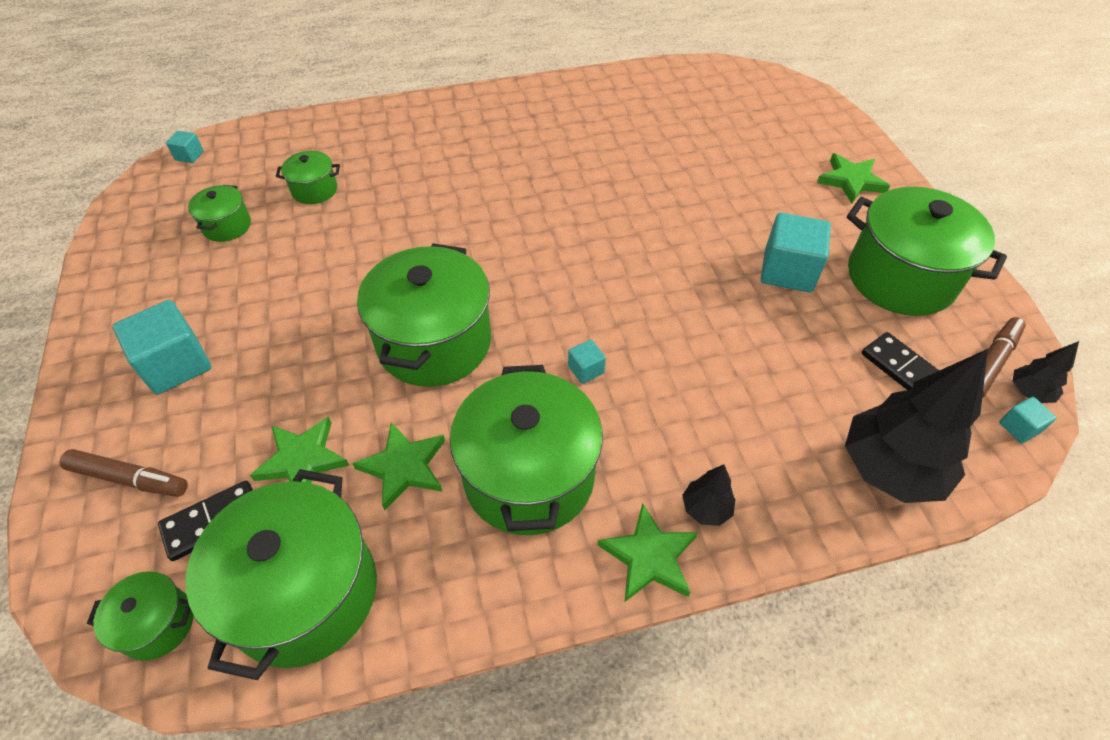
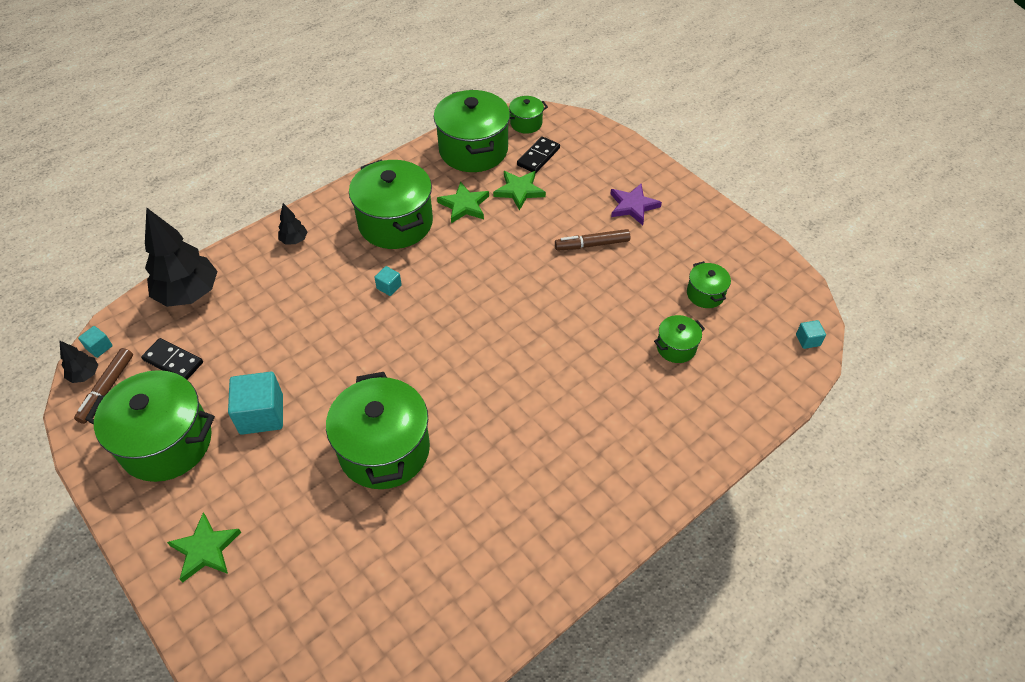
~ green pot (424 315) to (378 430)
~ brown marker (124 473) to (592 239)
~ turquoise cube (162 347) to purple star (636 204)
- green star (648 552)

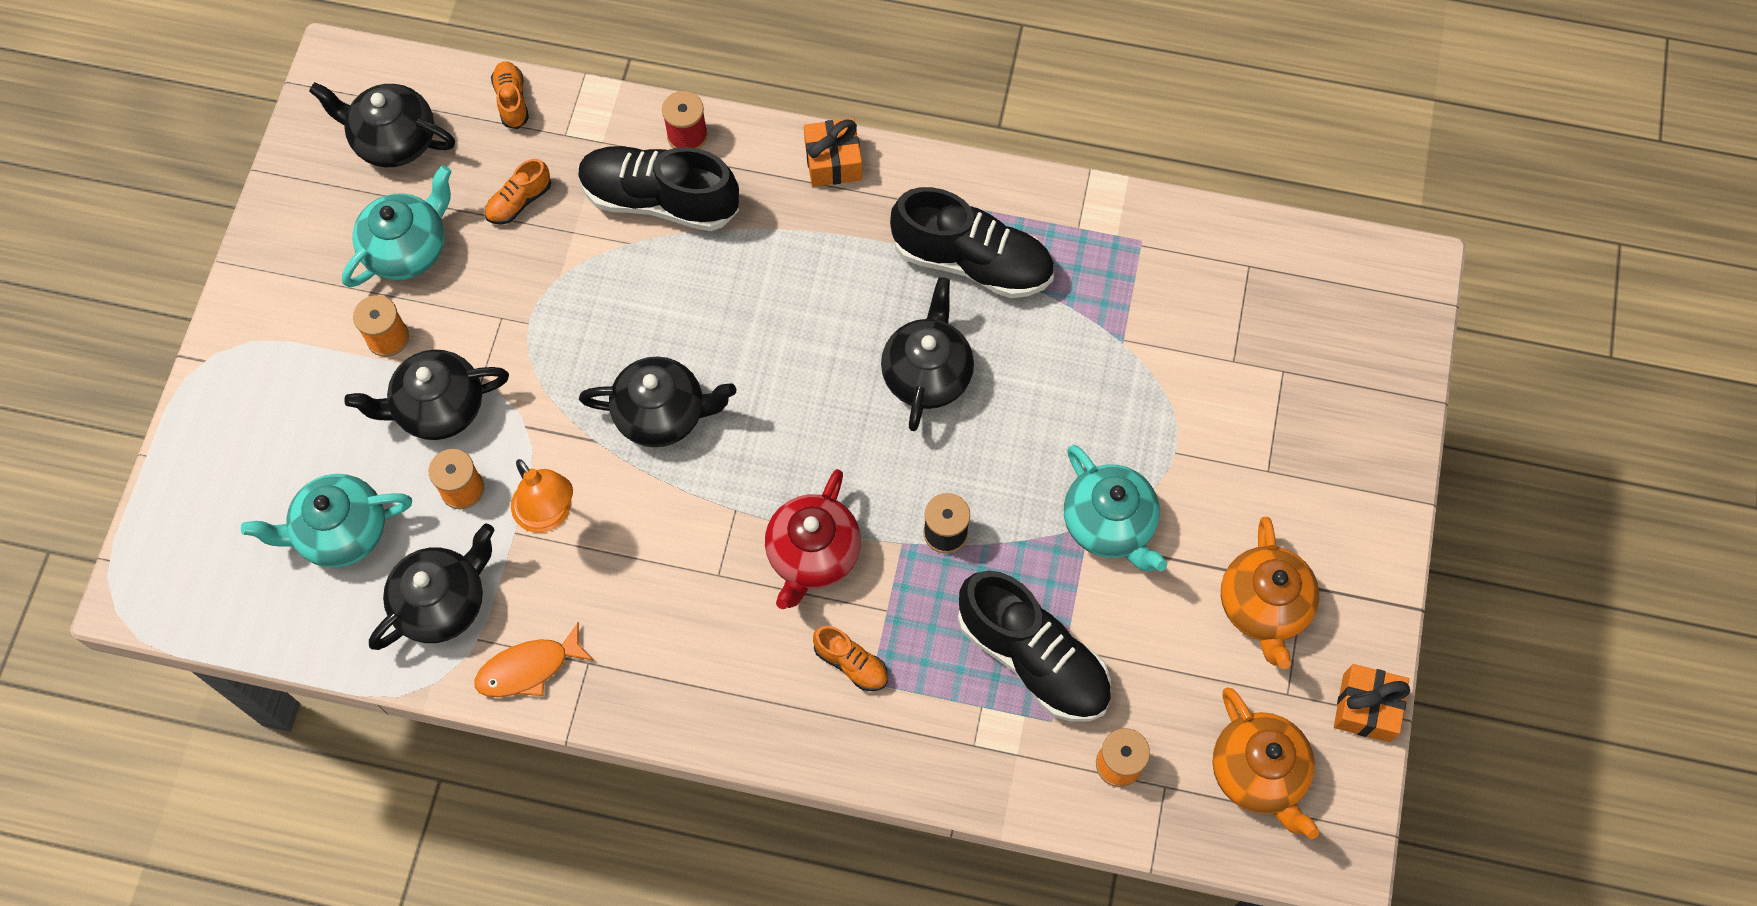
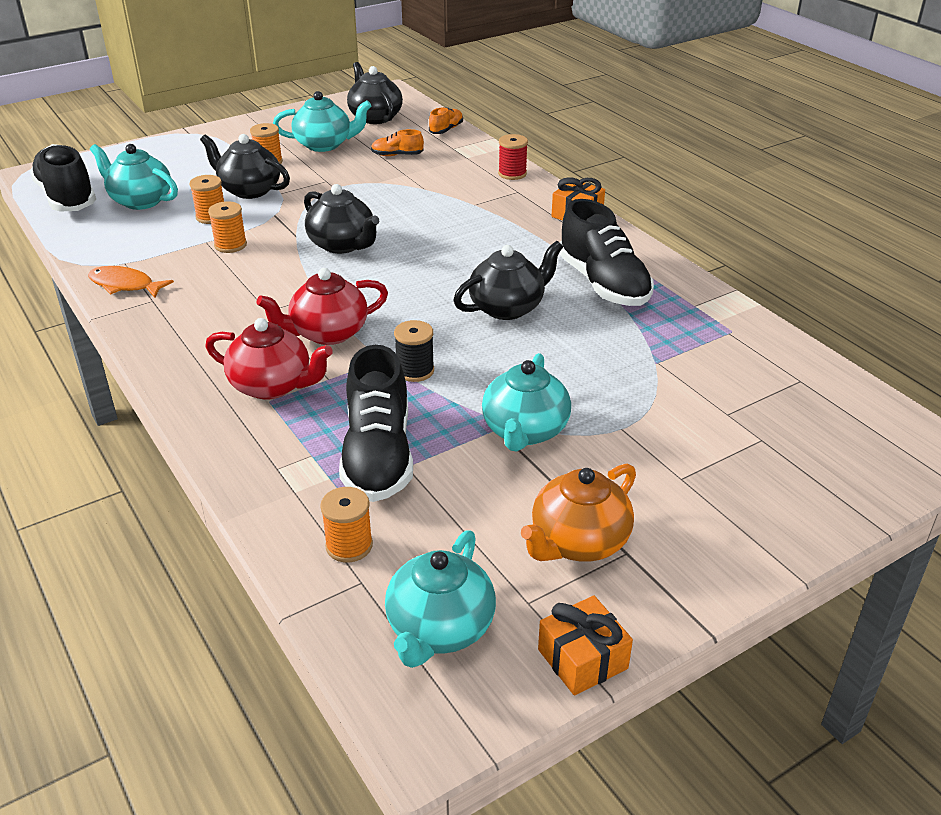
~ black shoe (658 188) to (62 177)
~ orange shoe (850 658) to red teapot (269 359)
~ orange lamp (542 496) to orange spool (227 227)
~ orange teapot (1265 763) to turquoise teapot (440 599)
- black teapot (431 587)

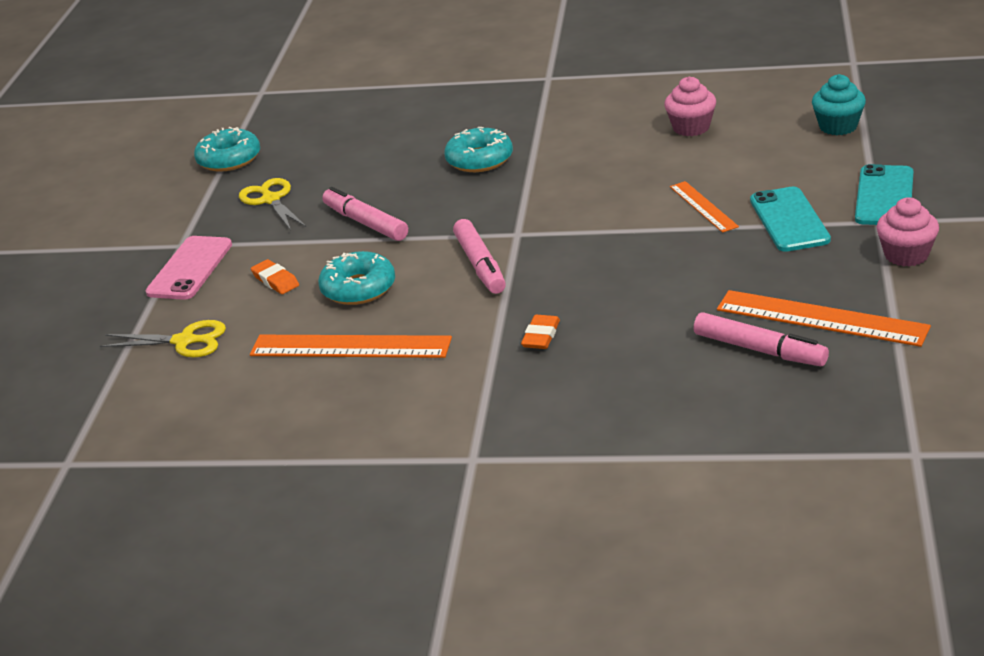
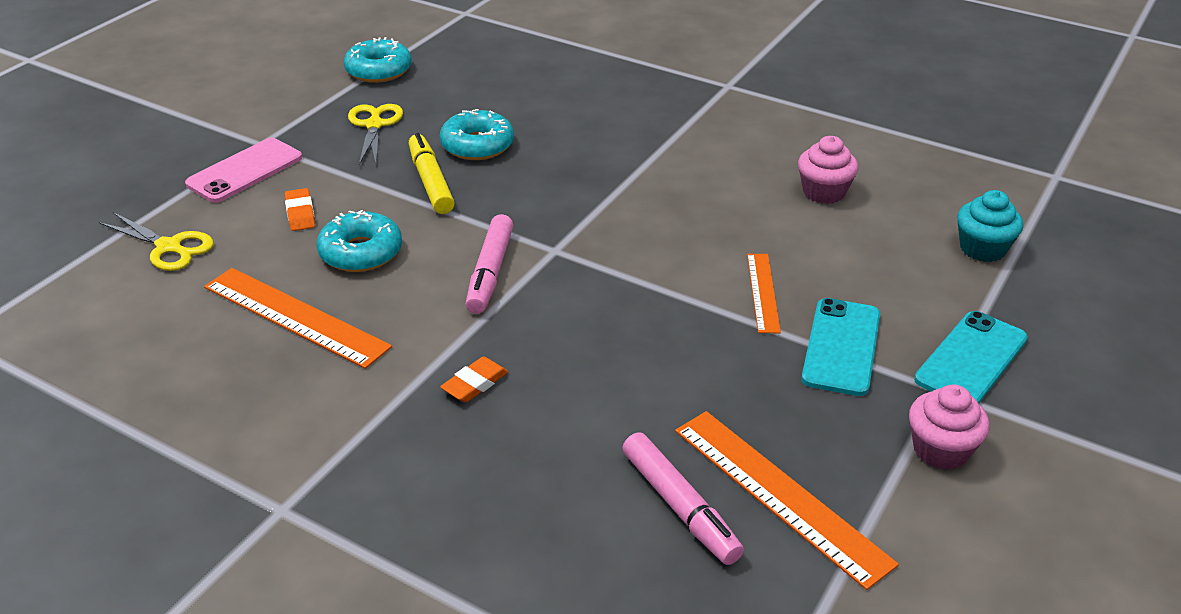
~ pink marker (365 214) to yellow marker (431 173)
~ turquoise donut (478 149) to (477 134)

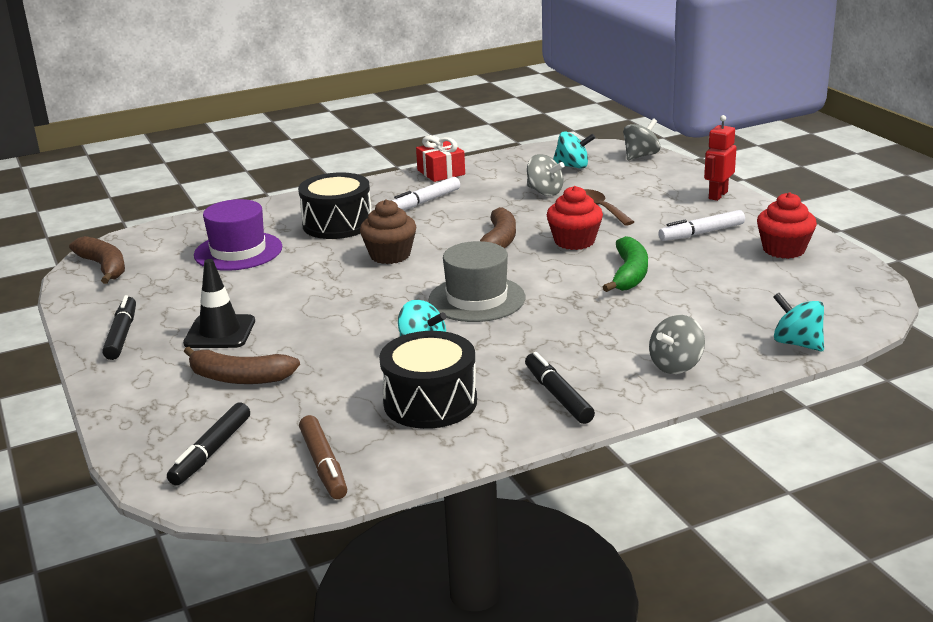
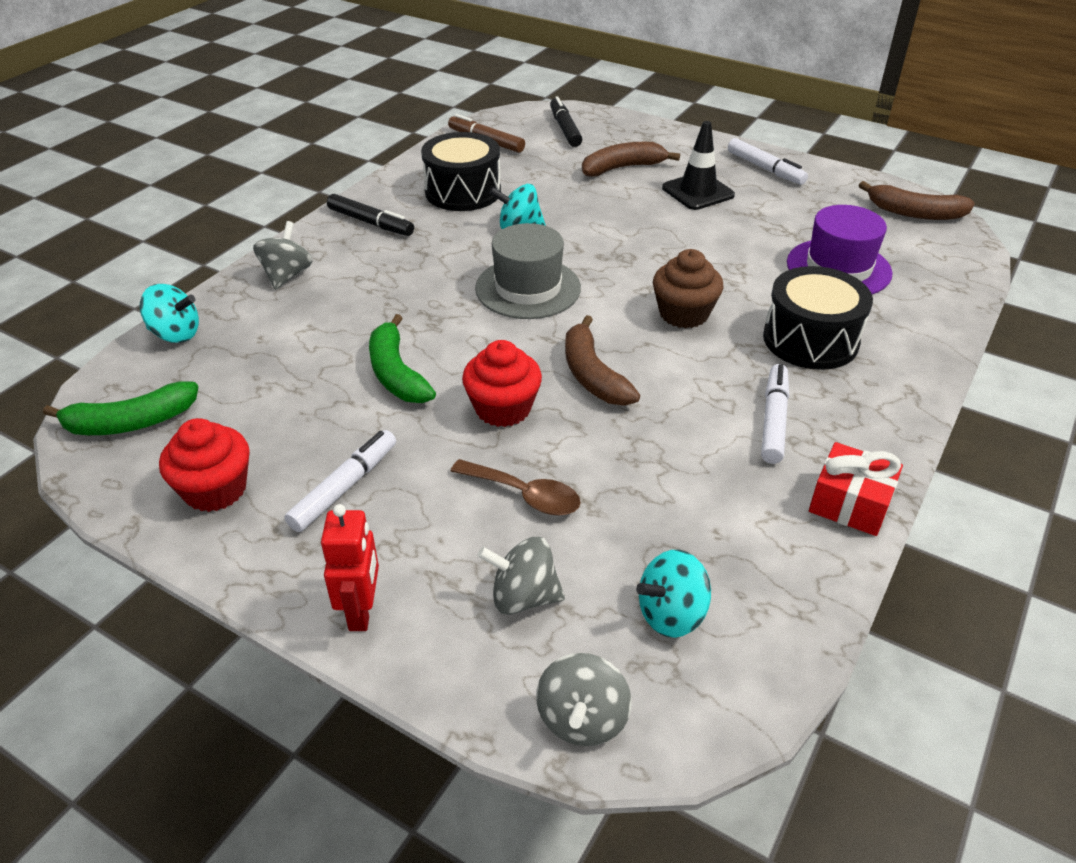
+ green banana (120 408)
~ grey spinning top (545 175) to (521 576)
~ black marker (119 327) to white marker (768 161)

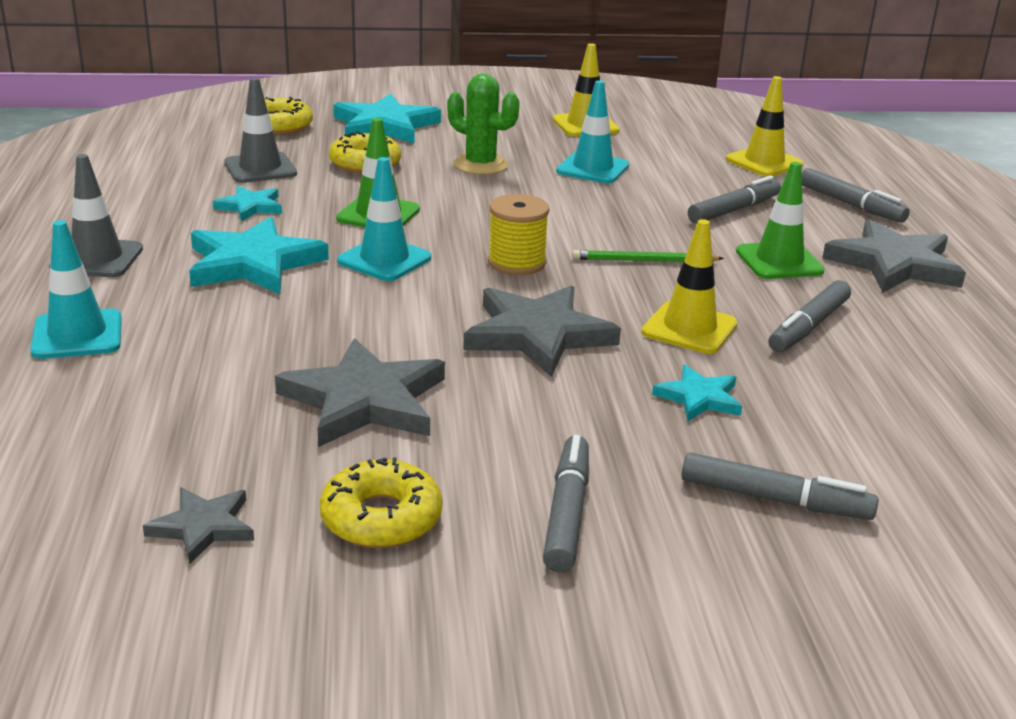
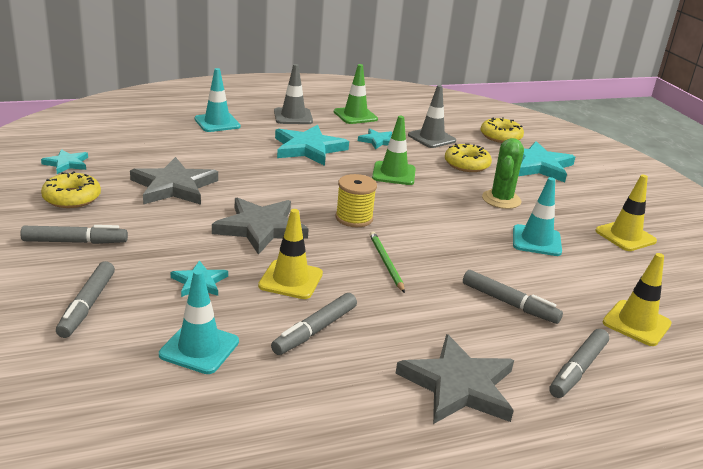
~ grey star (198 525) to turquoise star (64 161)
~ turquoise traffic cone (384 219) to (199 321)
~ grey marker (810 316) = (314 324) 75 degrees counterclockwise
~ green traffic cone (780 220) to (356 94)

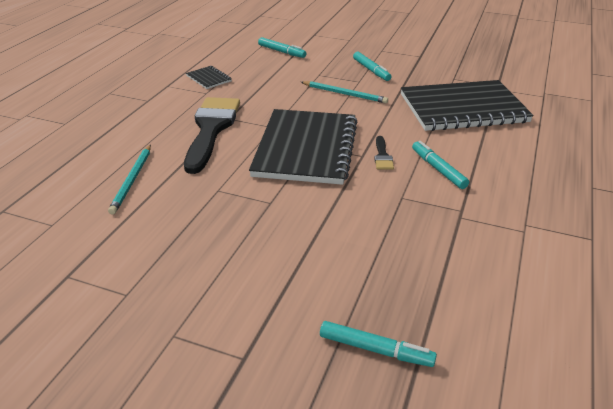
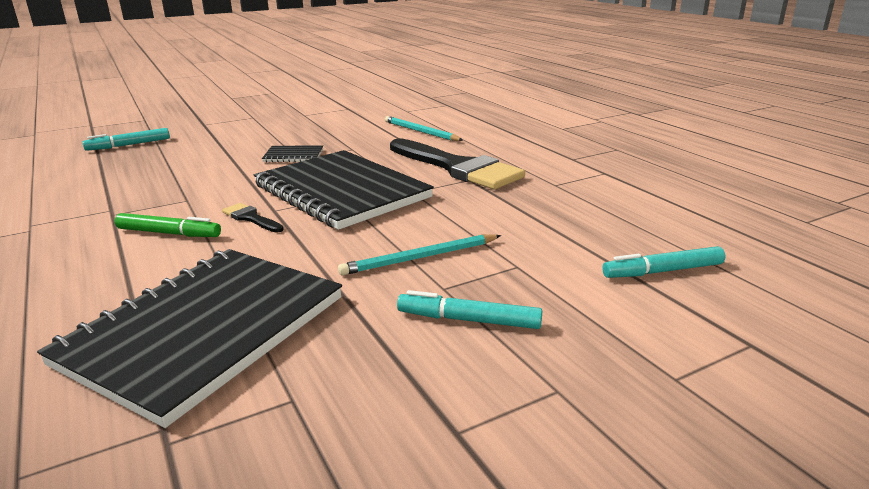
~ turquoise marker (440 165) to green marker (168 225)
~ black notebook (209 77) to (292 153)

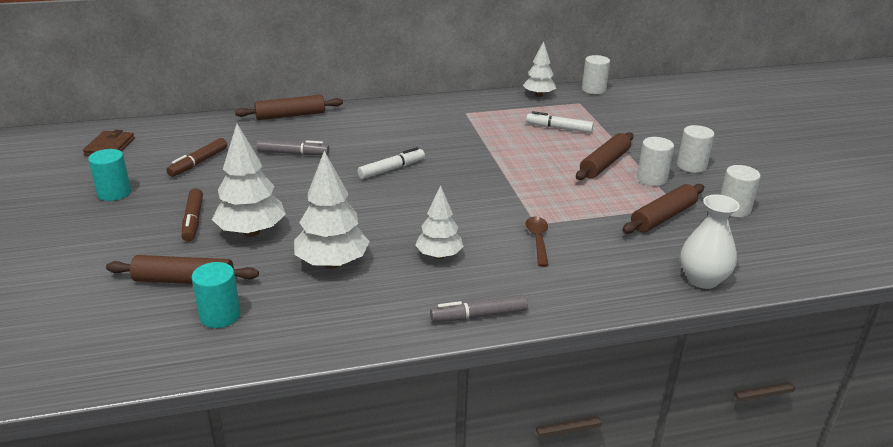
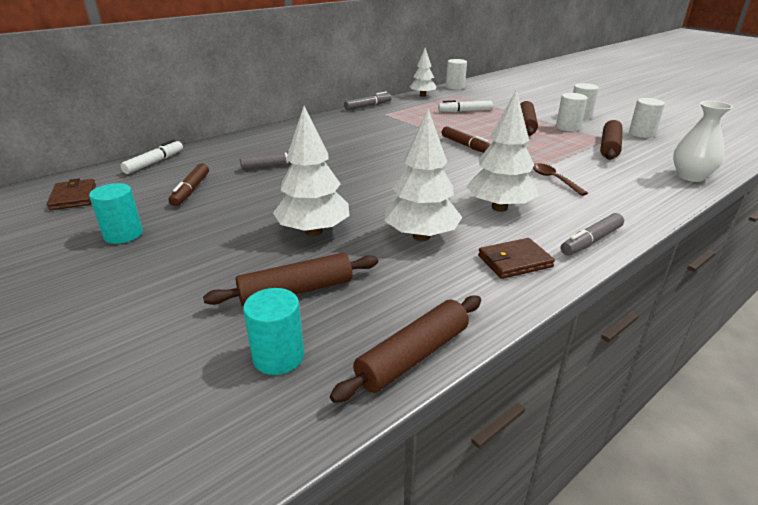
~ white marker (391 163) to (151 156)
~ turquoise cylinder (215 295) to (273 331)
~ brown rolling pin (289 107) to (405 349)
+ grey marker (368 100)
~ brown marker (192 215) to (466 139)
~ white tree (439 222) = (502 150) x1.53
+ brown wallet (516 258)

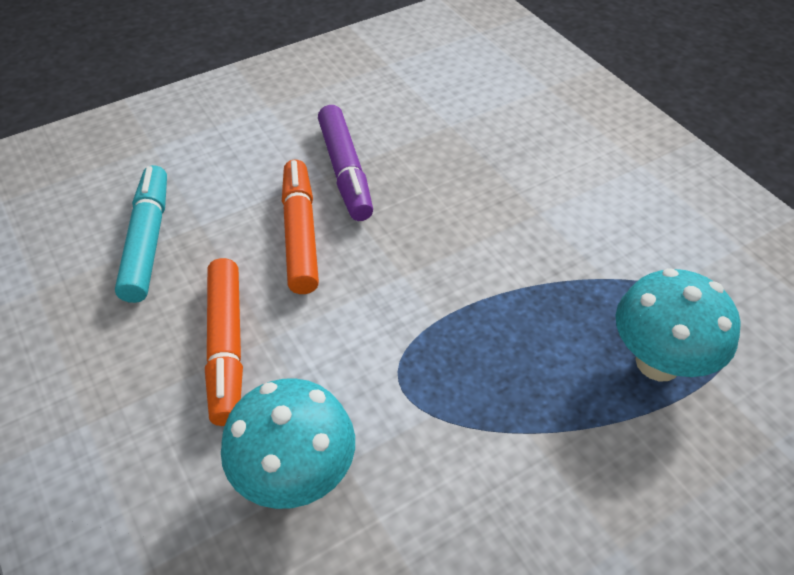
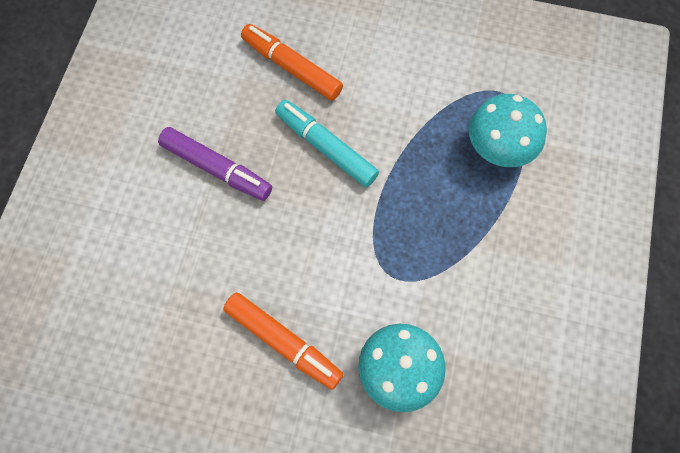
~ orange marker (300 227) to (292 62)
~ turquoise marker (141 234) to (327 143)

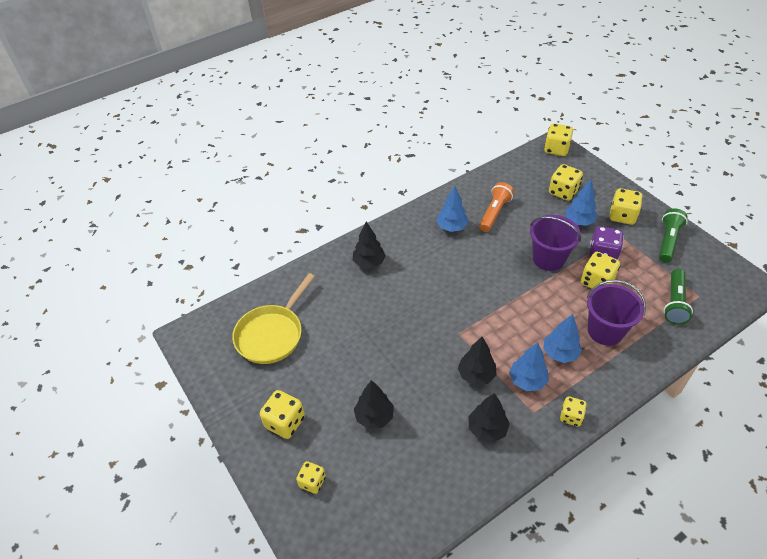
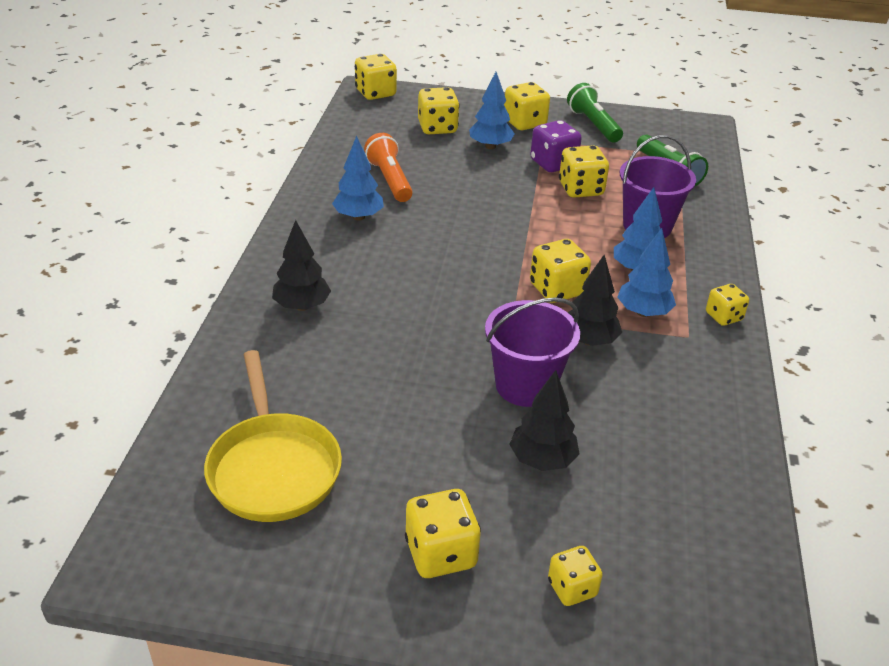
~ purple bucket (555 243) to (532 352)
+ yellow dice (560 271)
- black tree (489 418)

